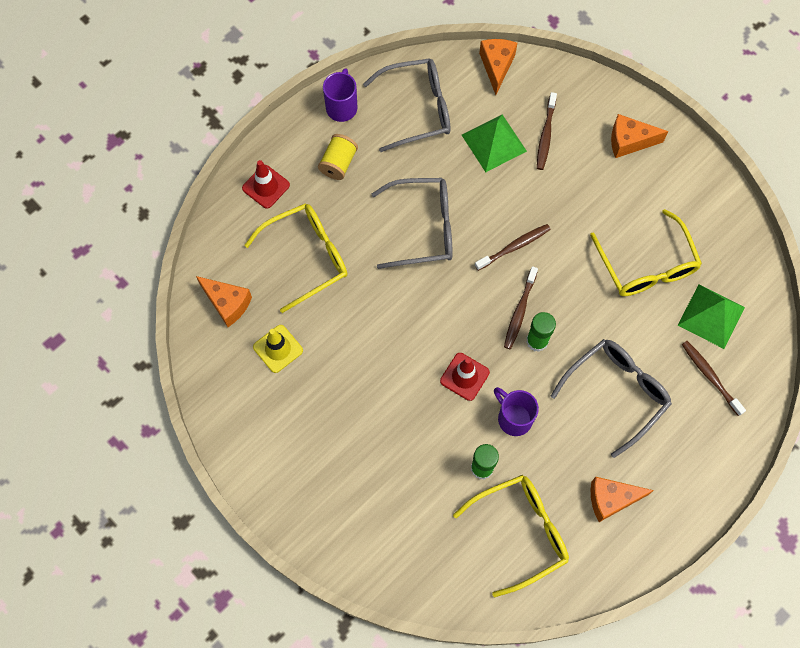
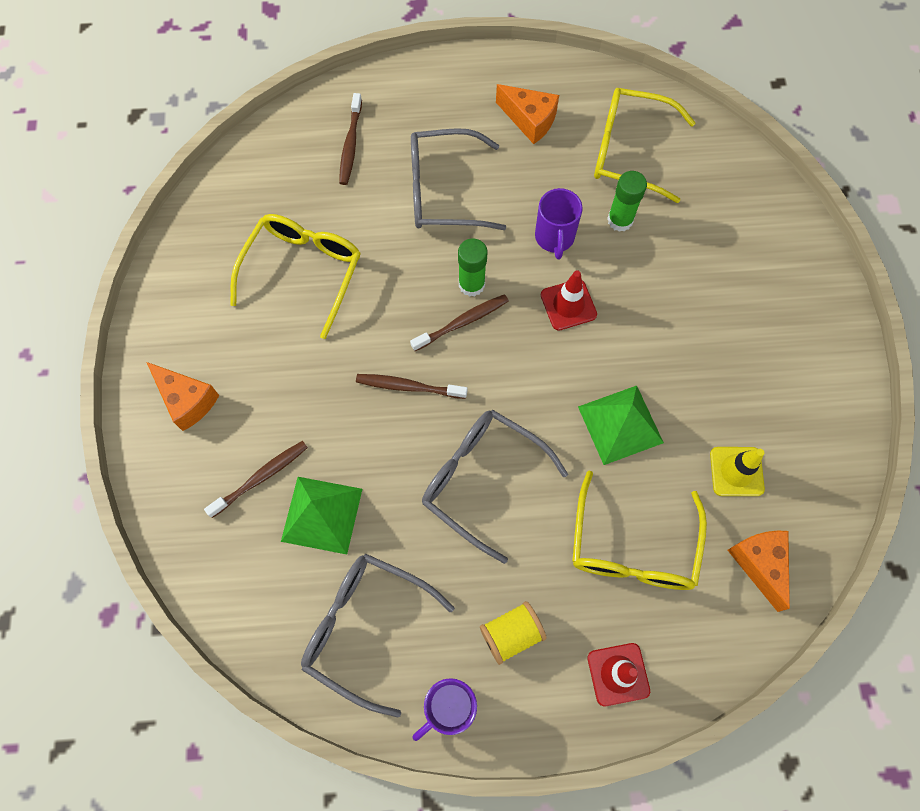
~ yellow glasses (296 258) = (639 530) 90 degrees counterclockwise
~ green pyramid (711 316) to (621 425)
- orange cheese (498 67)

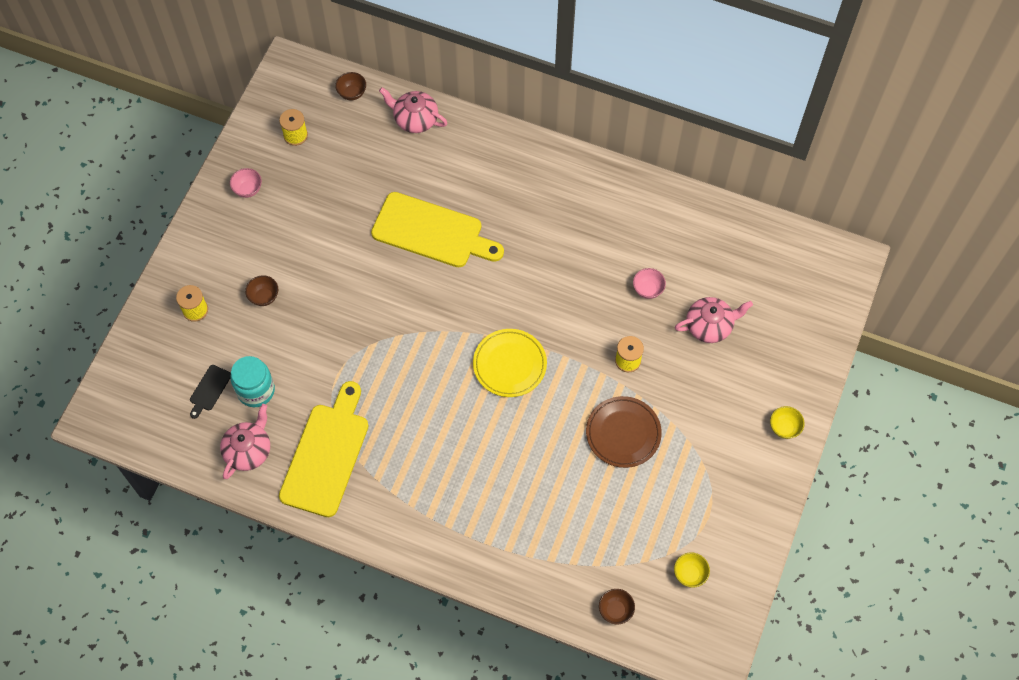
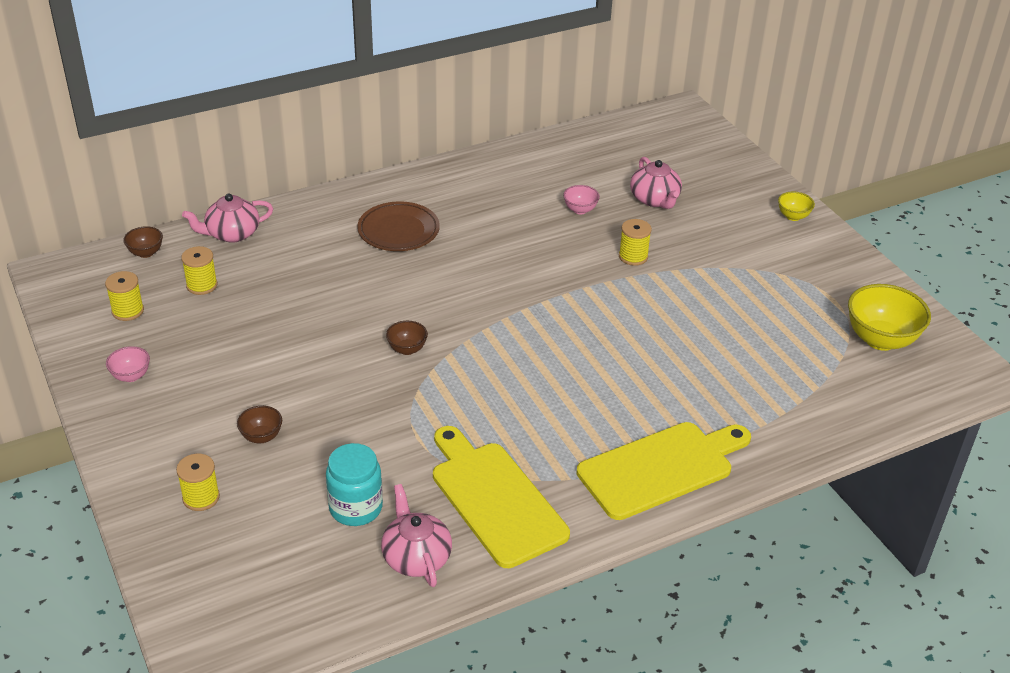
+ yellow spool (199 270)
~ brown plate (624 432) to (398 226)
~ brown bowl (617 607) to (407 338)
~ yellow cutting board (437 229) to (663 471)
~ pink teapot (714 320) = (656 183) 135 degrees clockwise
~ yellow bowl (692 570) = (889 317) x1.98
- black cutting board (210 392)
- yellow plate (510 363)

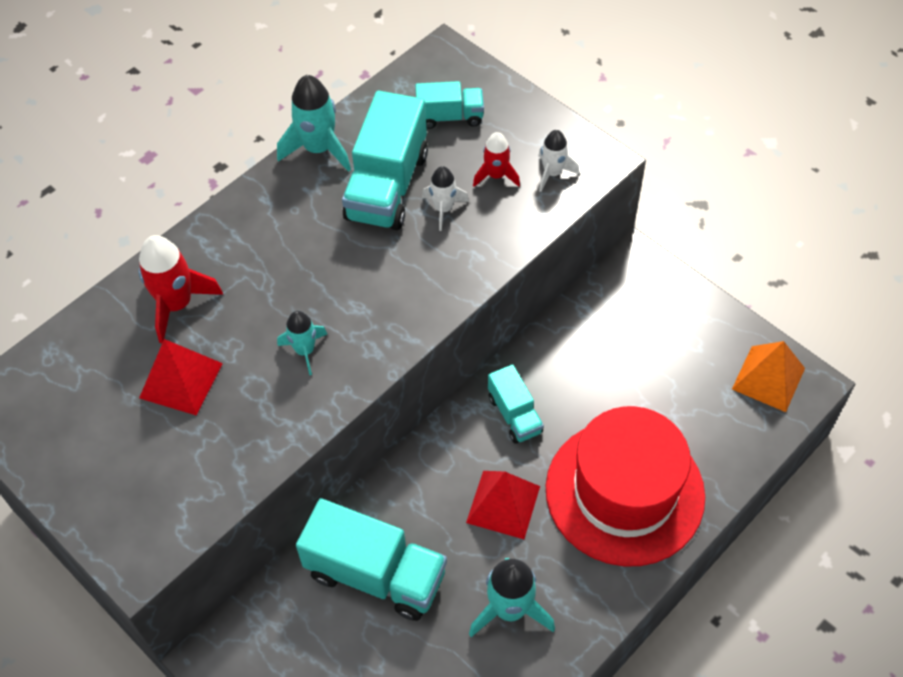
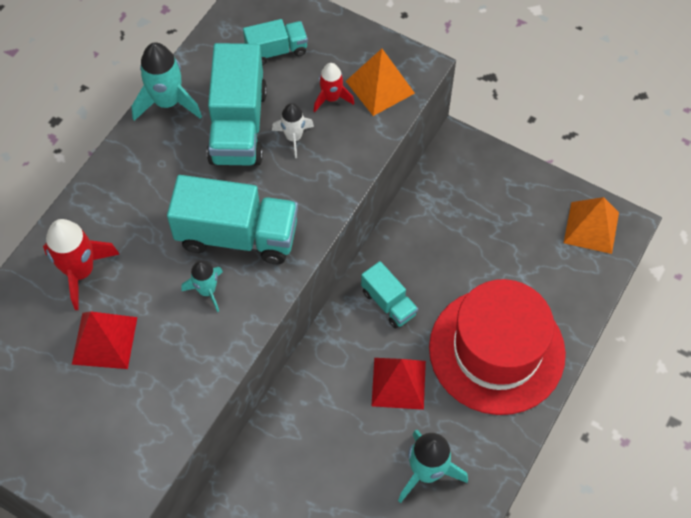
~ turquoise truck (371 559) to (232 219)
~ white rocket (559 161) to orange pyramid (380 82)

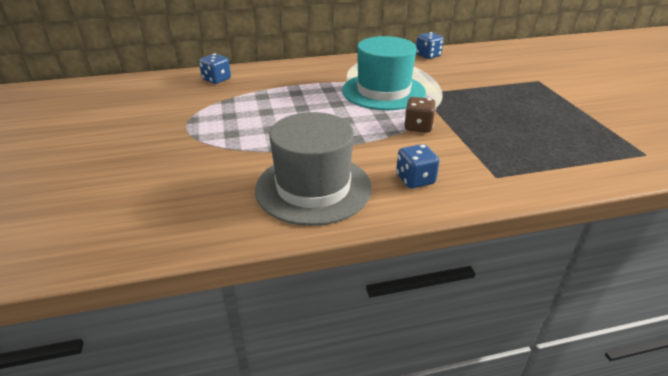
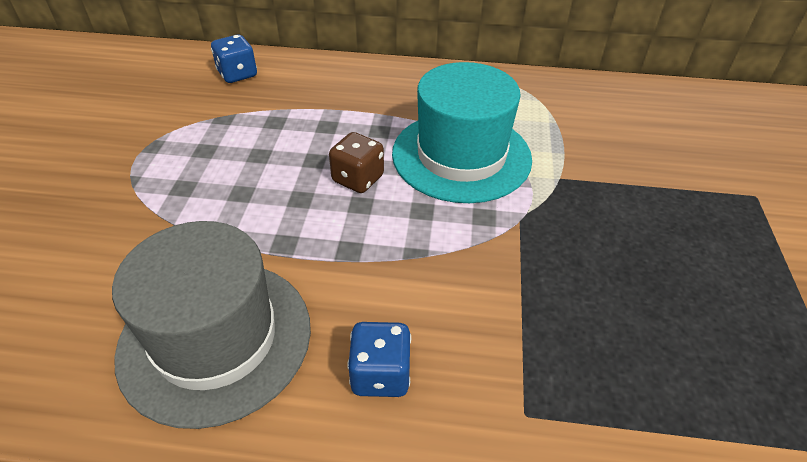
~ brown dice (420 115) to (356 162)
- blue dice (430 45)

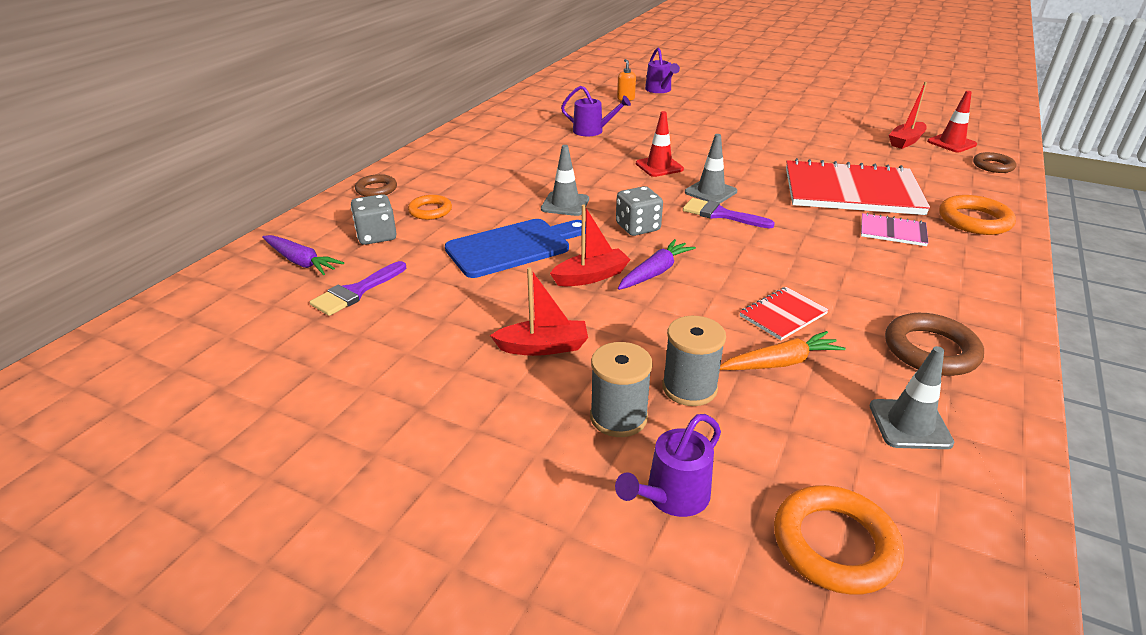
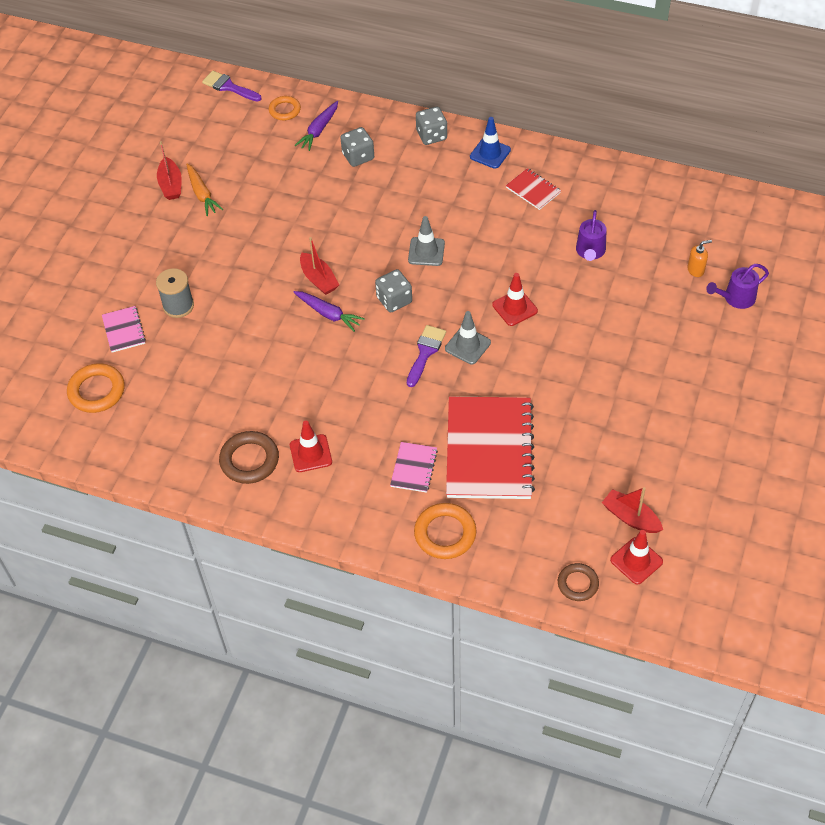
~ purple watering can (668 465) to pink notebook (124 329)
~ red boat (539 311) to (169 170)
~ orange carrot (783 350) to (204 189)
~ purple brush (358 288) to (232 86)
~ orange ring (430 207) to (285 108)
+ red traffic cone (311 446)
~ brown ring (376 185) to grey dice (431 126)
+ blue traffic cone (490 143)
~ red notebook (784 313) to (533 189)
- blue cutting board (515 248)
- grey spool (694 361)
- grey traffic cone (912 397)

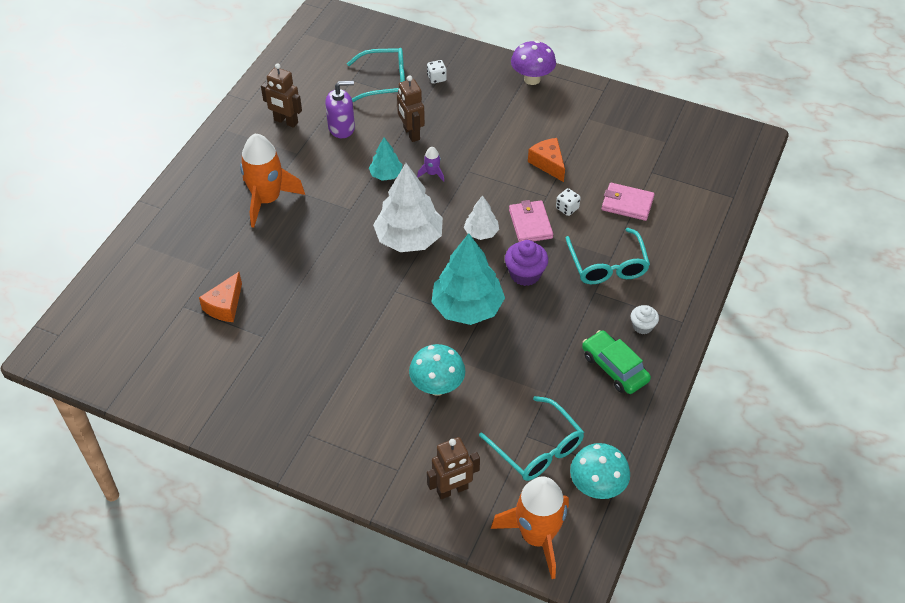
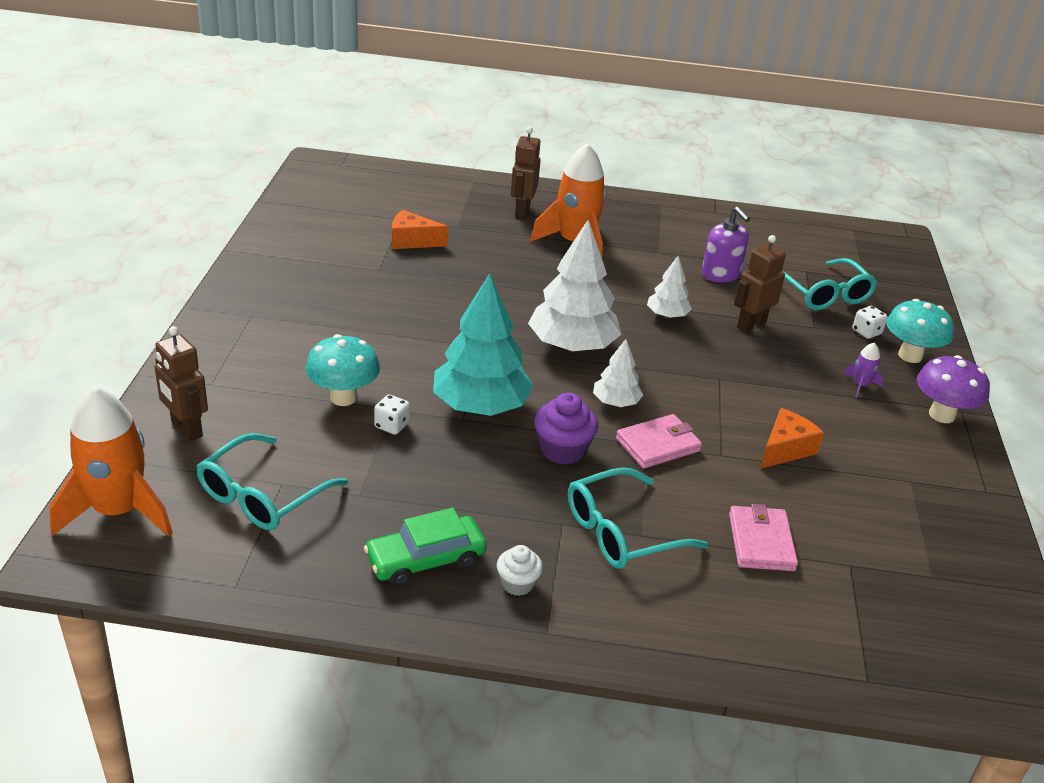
~ green car (616 362) = (425 547) 150 degrees counterclockwise
~ white dice (568 202) to (392 414)
~ brown robot (281 95) to (526 172)
~ turquoise tree (385 159) to white tree (669 287)
~ purple rocket (430 164) to (863 370)
~ turquoise mushroom (600 471) to (920 331)

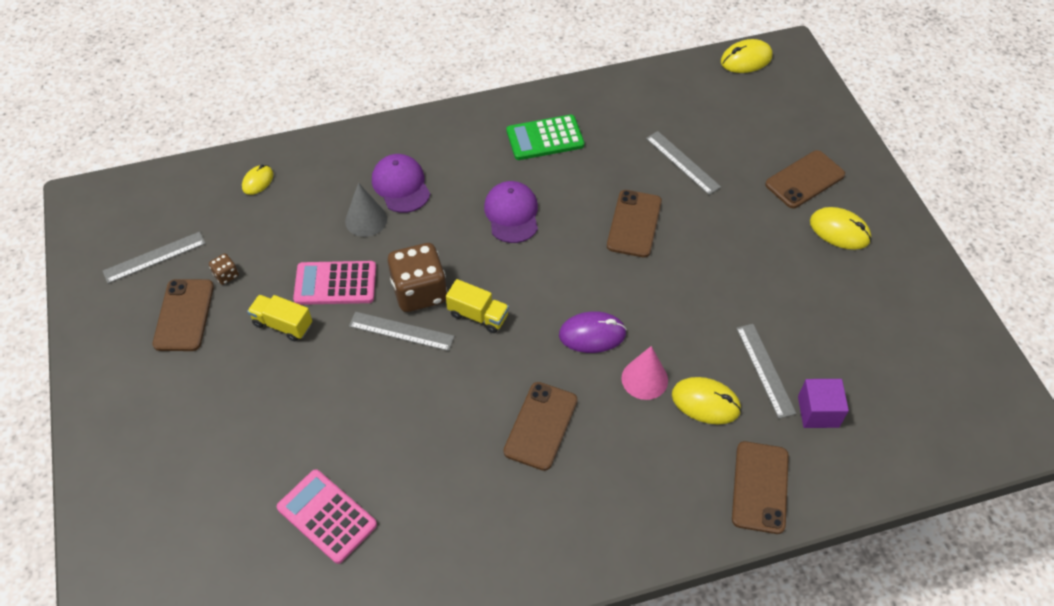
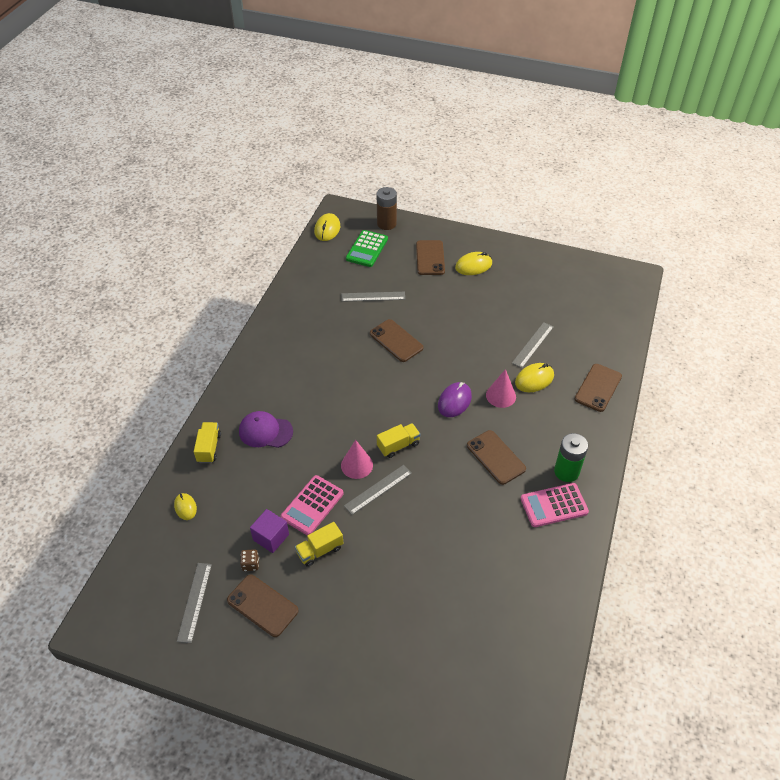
+ yellow truck (207 442)
~ purple cube (823 403) to (269 531)
~ brown dice (417 277) to pink cone (357 459)
~ green calculator (545 137) to (367 248)
+ brown battery (387 208)
~ grey ruler (766 371) = (533 345) 75 degrees counterclockwise
~ pink calculator (327 516) to (554 505)
+ green battery (571 457)
~ brown phone (760 487) = (598 388) 75 degrees clockwise
- grey cone (366 210)
- purple cap (511 212)

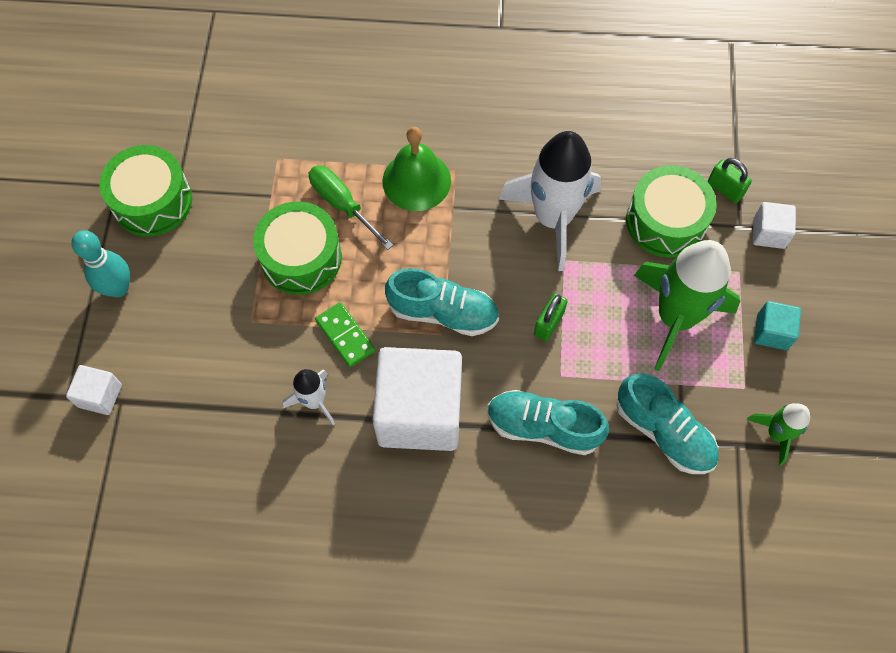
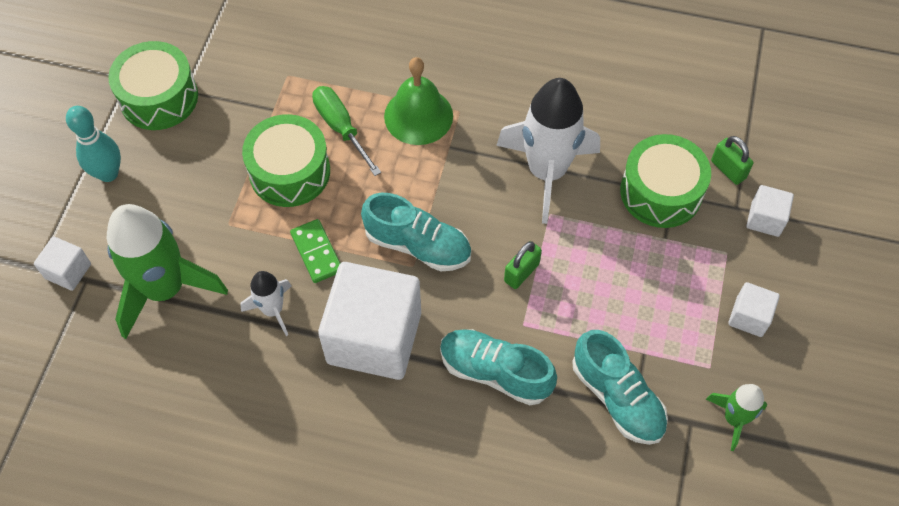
~ green rocket (687 305) to (167 271)
~ turquoise cube (777 325) to white cube (754 309)

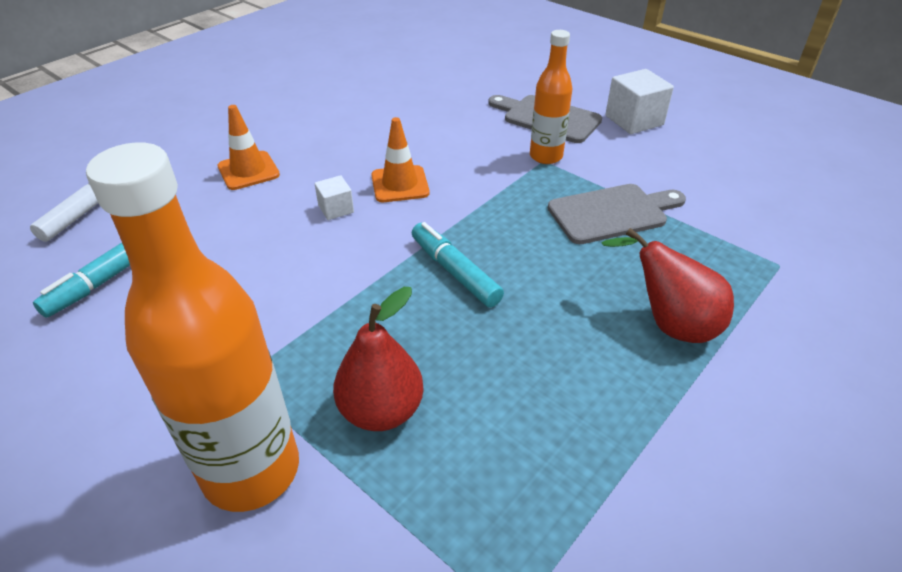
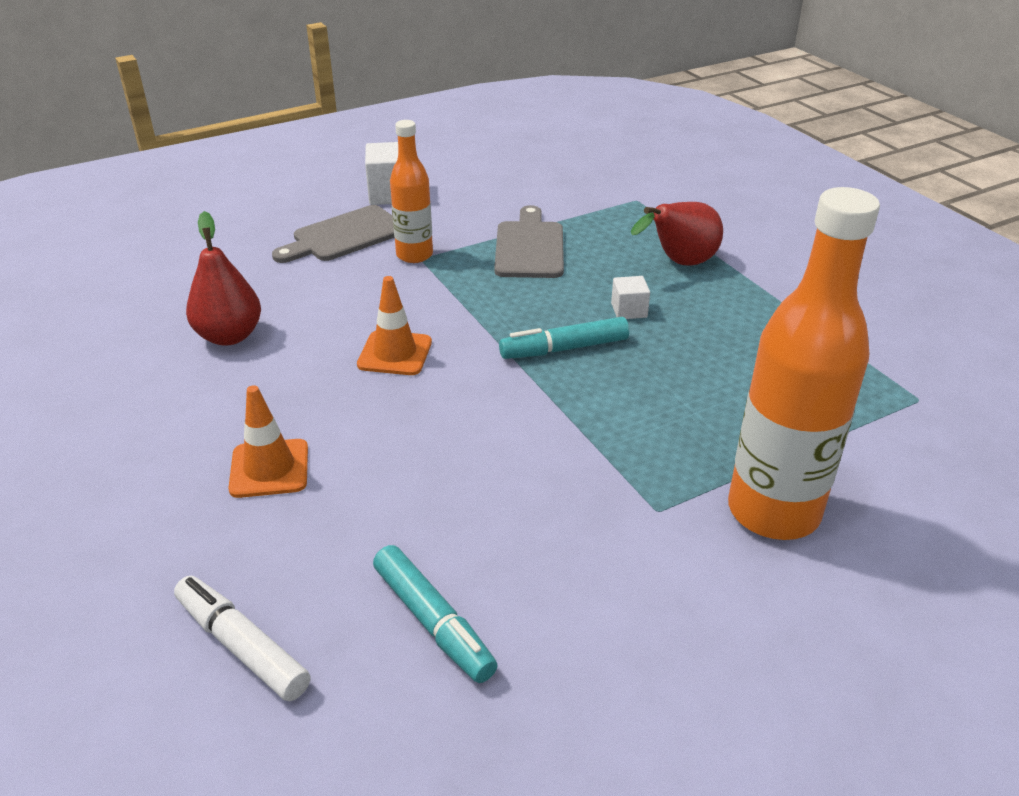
~ red pear (378 359) to (223 278)
~ white cube (334 197) to (630 297)

